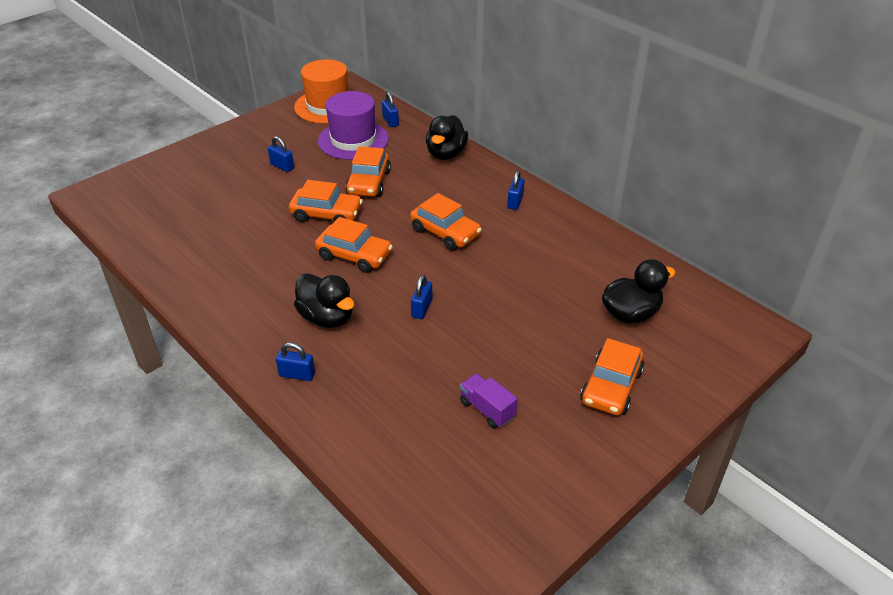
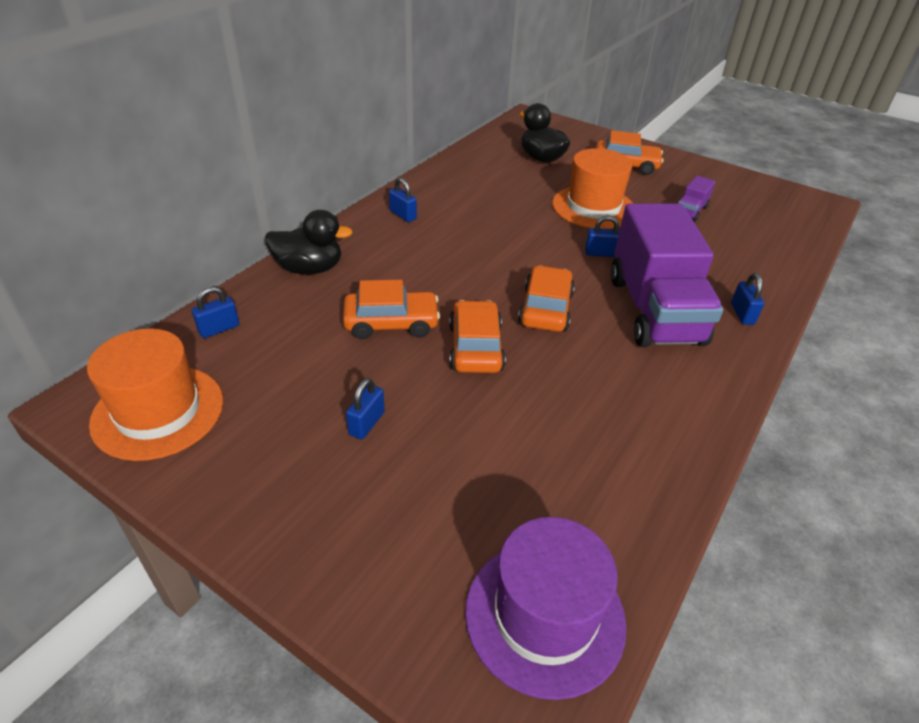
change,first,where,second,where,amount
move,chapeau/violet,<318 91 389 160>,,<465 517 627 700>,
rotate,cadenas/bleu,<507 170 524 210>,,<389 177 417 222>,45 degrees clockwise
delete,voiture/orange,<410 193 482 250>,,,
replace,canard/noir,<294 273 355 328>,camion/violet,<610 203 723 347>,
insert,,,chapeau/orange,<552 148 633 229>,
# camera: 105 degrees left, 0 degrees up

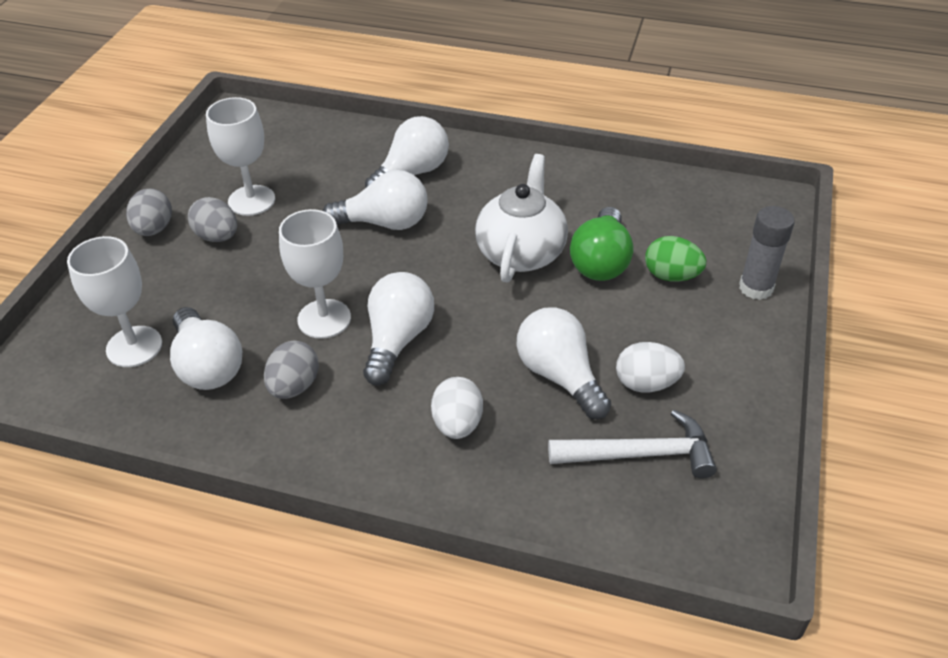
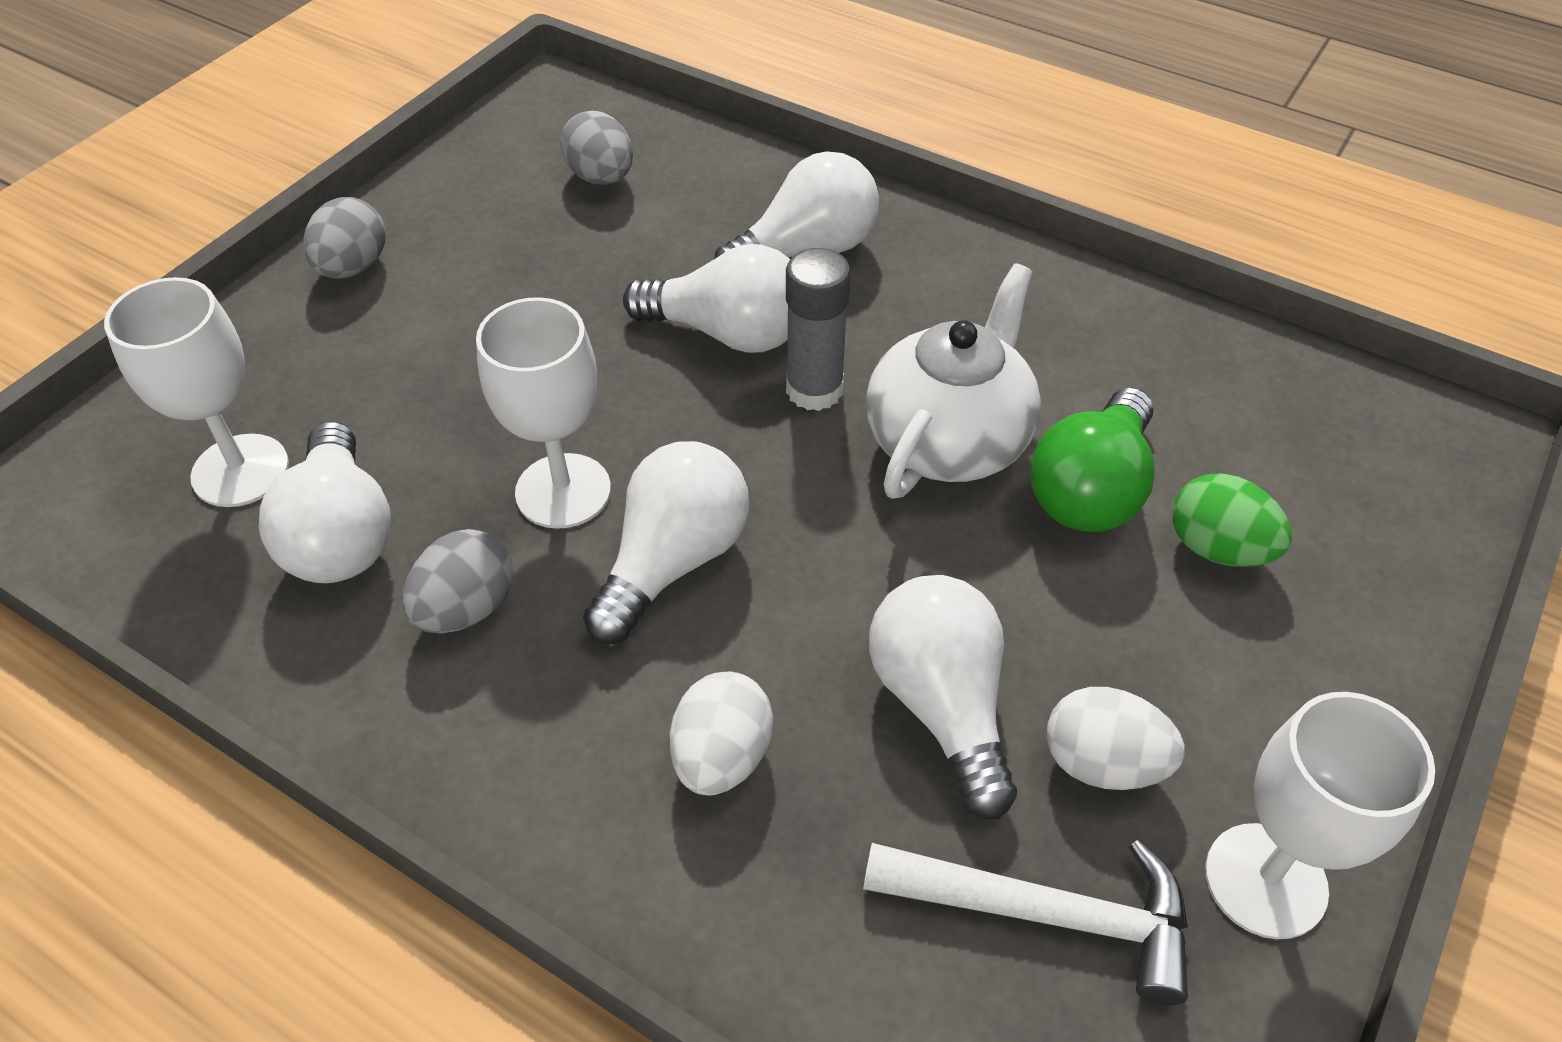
change,first,where,second,where,amount
move,verre à pied/blanc,<206 97 275 216>,,<1205 692 1435 939>,
move,œuf/gris,<188 197 237 242>,,<560 110 633 185>,
move,bâton de colle/gris,<739 206 795 300>,,<786 248 851 411>,
# camera: 15 degrees right, 5 degrees up

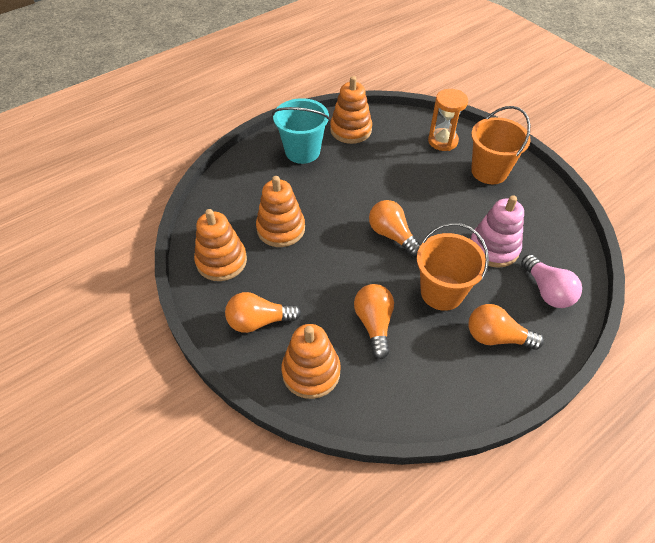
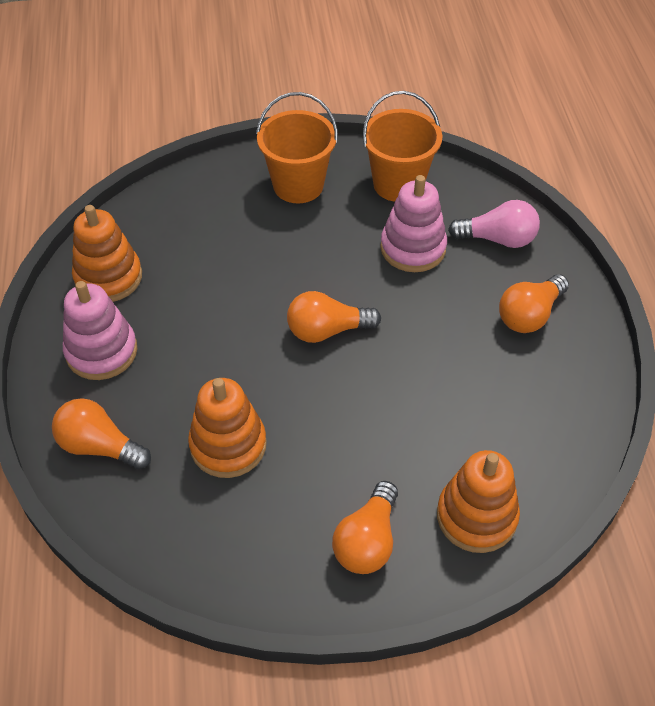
change,first,where,second,where,amount
delete,sablier/orange,<428 89 468 151>,,,
replace,seau/turquoise,<272 98 330 164>,jouet à empiler/rose,<63 281 137 380>,
delete,jouet à empiler/orange,<194 209 247 281>,,,
move,seau/orange,<417 223 489 311>,,<362 91 442 202>,
move,ampoule/orange,<354 284 394 359>,,<52 398 151 470>,
# camera: 60 degrees left, 0 degrees up

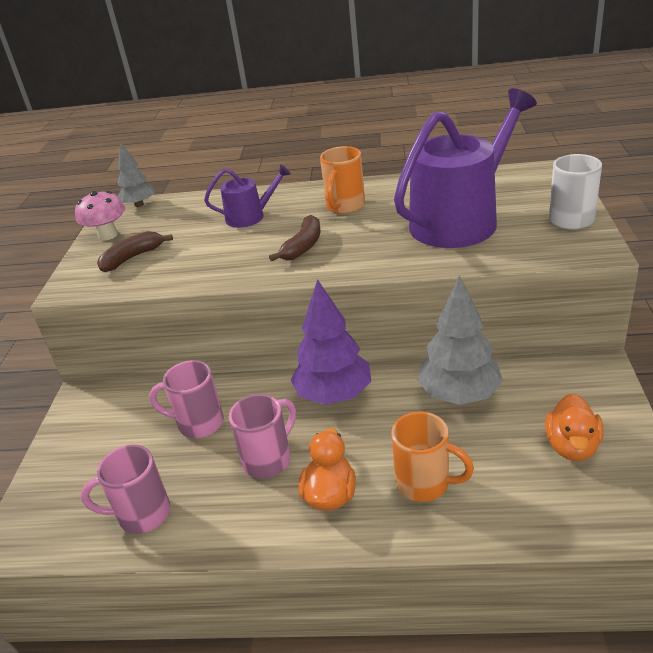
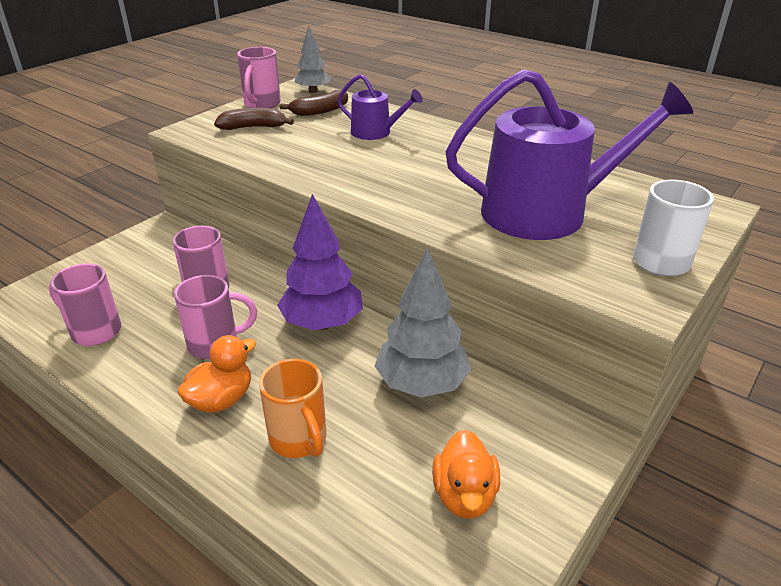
change,first,where,second,where,amount
delete,tasse/orange,<320 146 365 214>,,,
replace,champignon/rose,<75 191 125 240>,tasse/rose,<237 47 281 108>,
move,banane/marron,<269 215 321 262>,,<280 90 348 116>,
rotate,canard/orange,<545 393 603 461>,,<432 430 500 519>,45 degrees counterclockwise
# camera: 30 degrees right, 0 degrees up

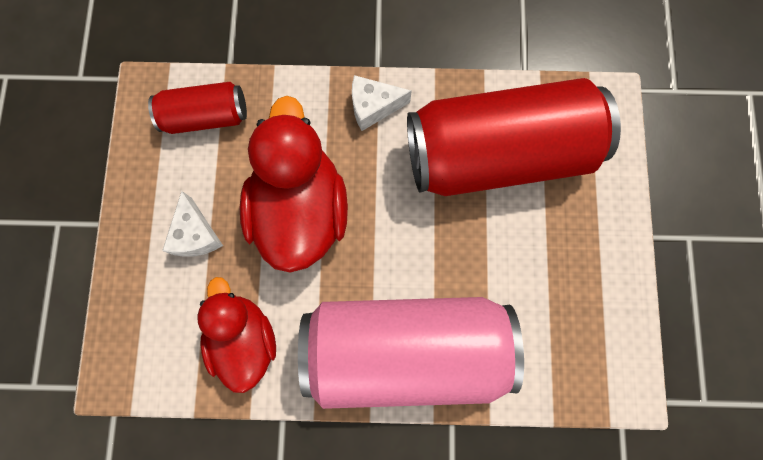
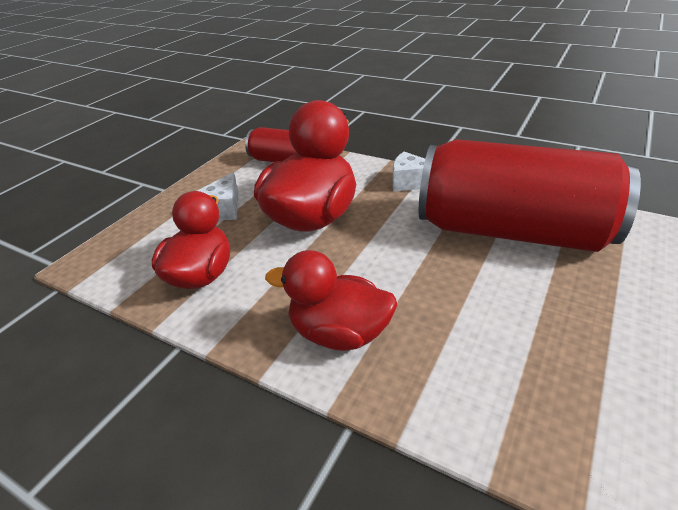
change,first,where,second,where,amount
replace,canette/rose,<298 297 524 409>,canard/rouge,<265 250 397 351>,
# camera: 30 degrees right, 40 degrees down

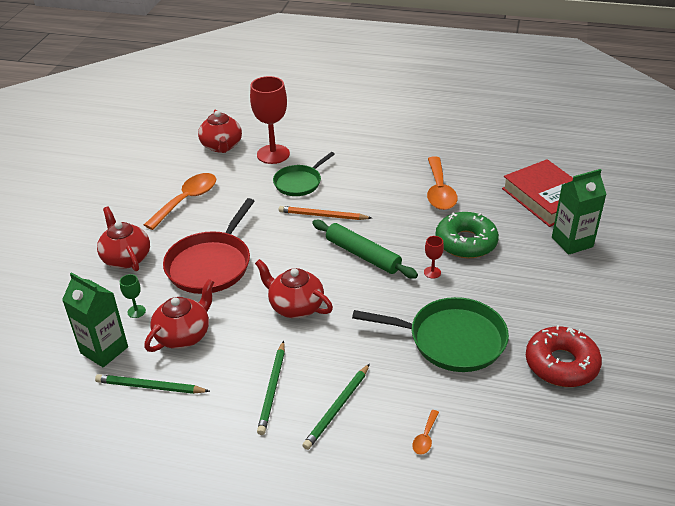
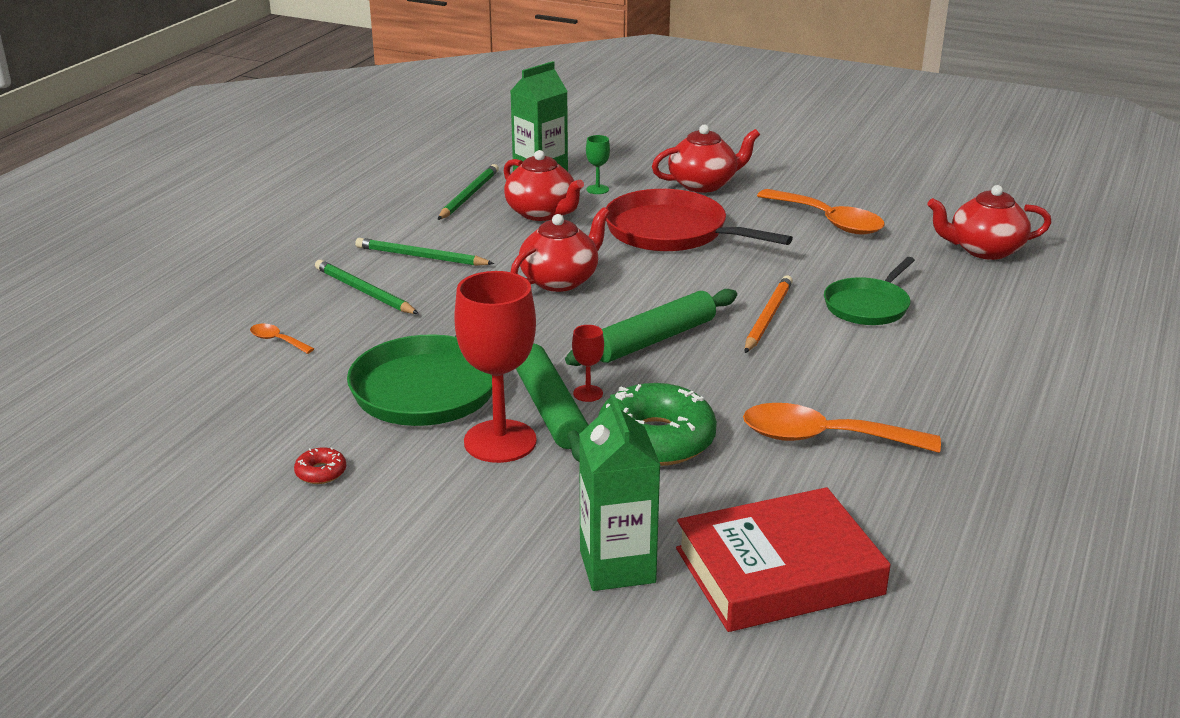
change,first,where,second,where,amount
move,verre à pied/rouge,<250 76 290 164>,,<454 271 537 463>,
rotate,poêle/vert,<273 152 335 196>,,<824 257 915 325>,105 degrees counterclockwise
resize,beignet/rouge,<526 325 602 387>,,<294 447 346 484>,x0.42
insert,,,rouleau à pâtisserie/vert,<516 343 588 462>,
# camera: 100 degrees right, 10 degrees down

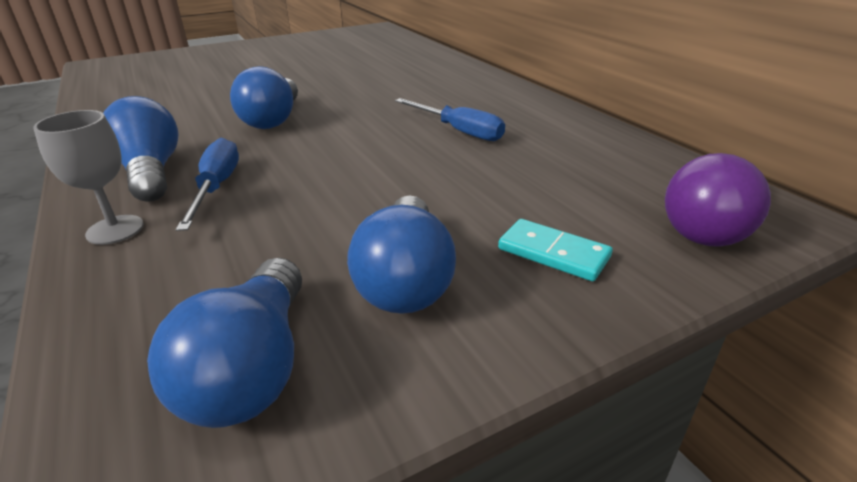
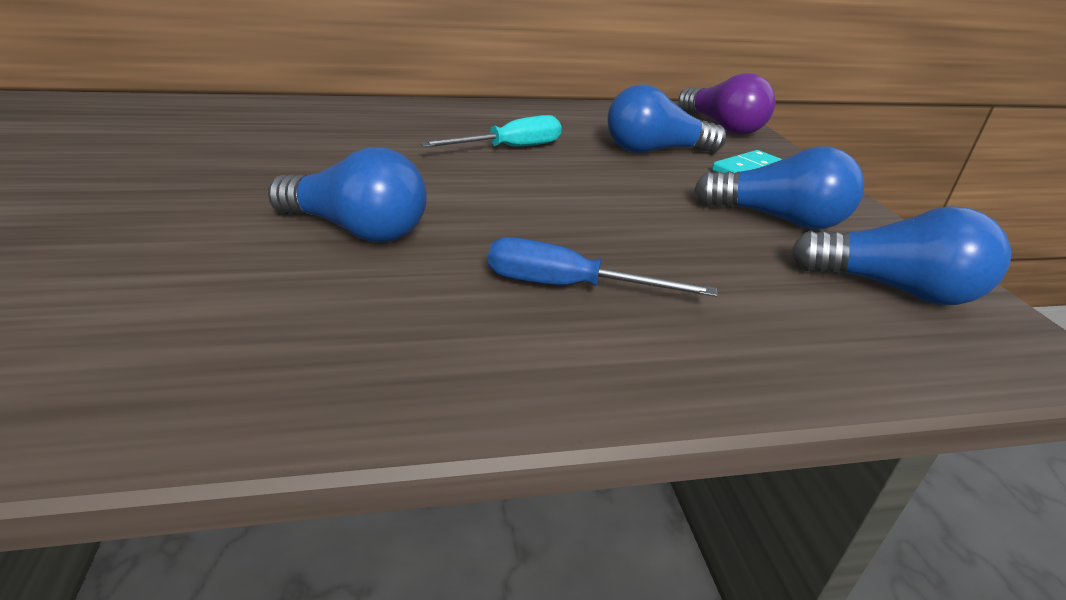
change,first,where,second,where,amount
move,ampoule/bleu,<103 96 179 202>,,<608 84 726 153>,
recolor,tournevis/bleu,<395 98 505 141>,tournevis/turquoise,<420 115 562 147>,
delete,verre à pied/gris,<33 110 144 245>,,,
# camera: 75 degrees left, 0 degrees up

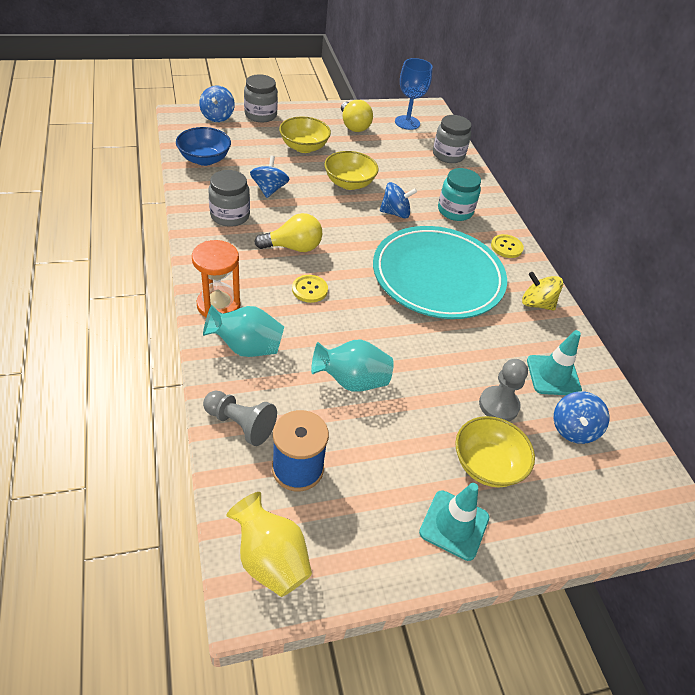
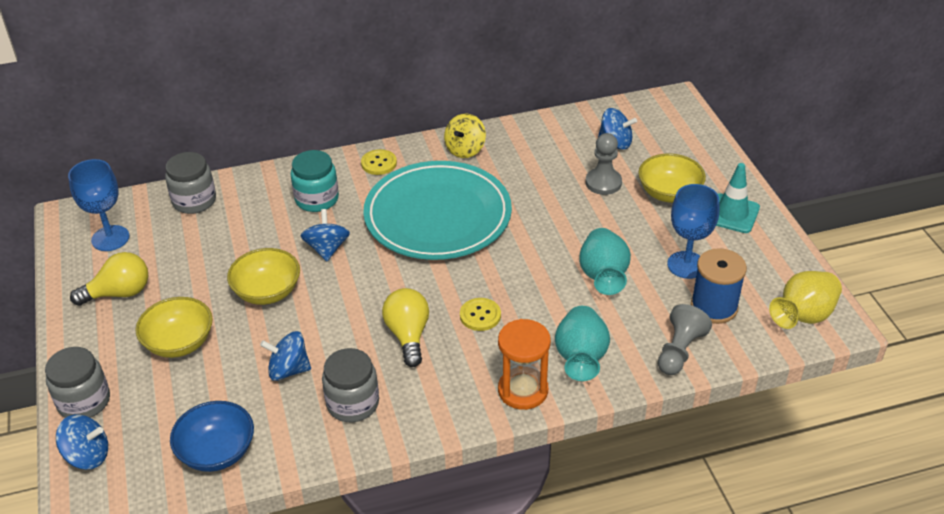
change,first,where,second,where,amount
delete,cône de chantier/turquoise,<527 330 582 395>,,,
insert,,,verre à pied/bleu,<667 184 719 279>,
# camera: 85 degrees left, 5 degrees down

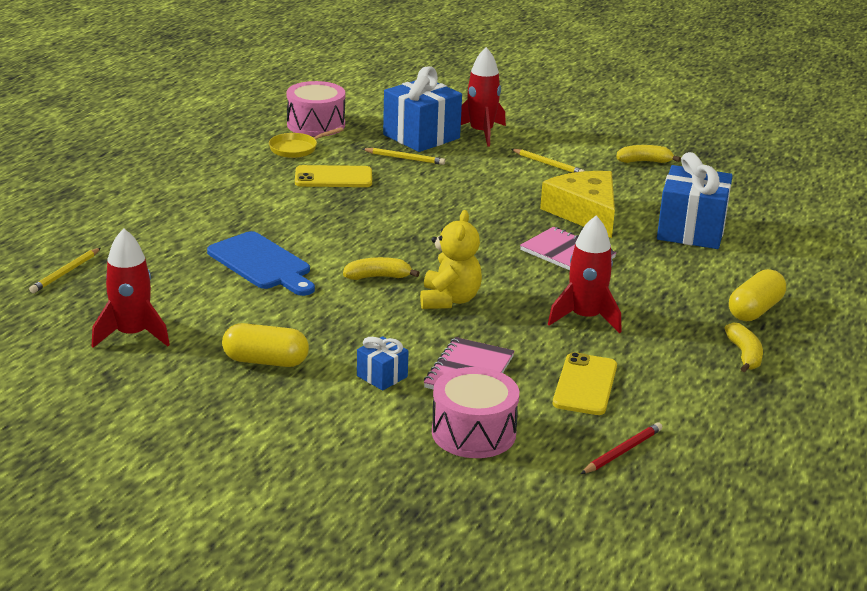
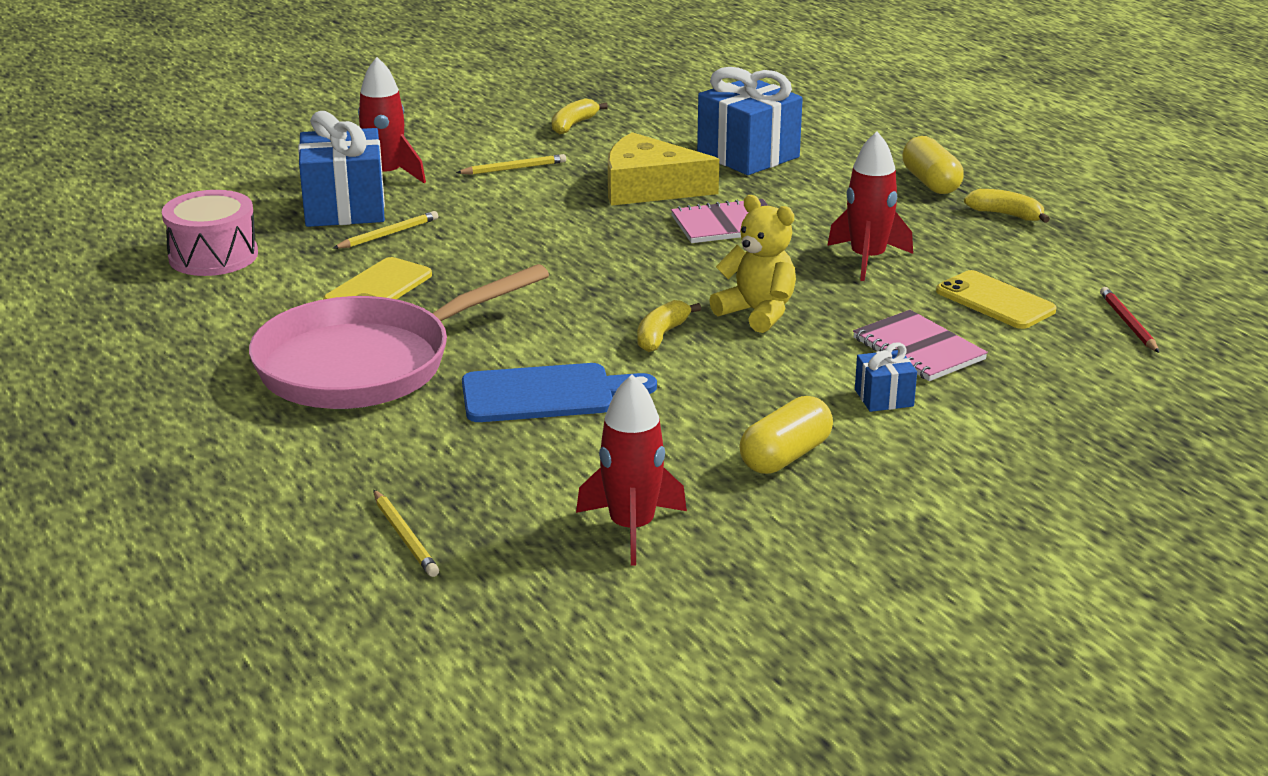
change,first,where,second,where,amount
delete,poêle/jaune,<269 127 343 158>,,,
delete,tambour/rose,<432 367 519 458>,,,
insert,,,poêle/rose,<249 264 549 409>,
# camera: 55 degrees left, 0 degrees up

